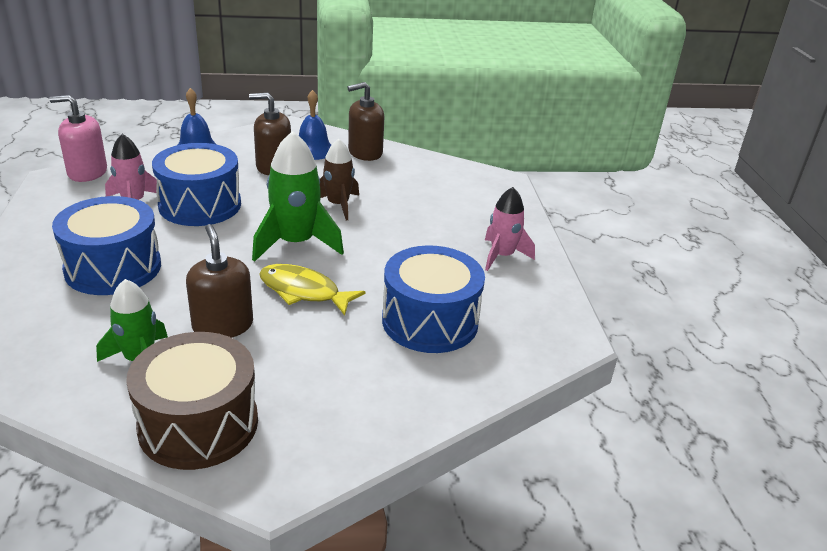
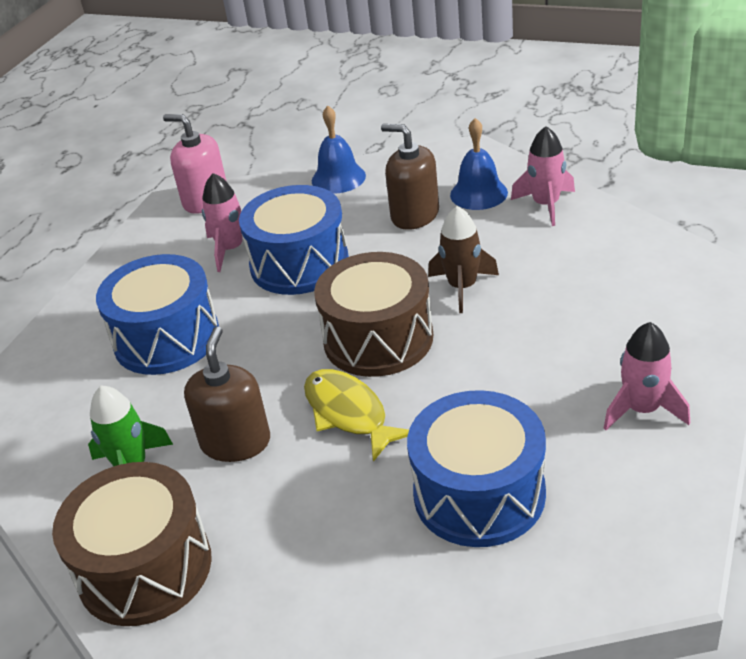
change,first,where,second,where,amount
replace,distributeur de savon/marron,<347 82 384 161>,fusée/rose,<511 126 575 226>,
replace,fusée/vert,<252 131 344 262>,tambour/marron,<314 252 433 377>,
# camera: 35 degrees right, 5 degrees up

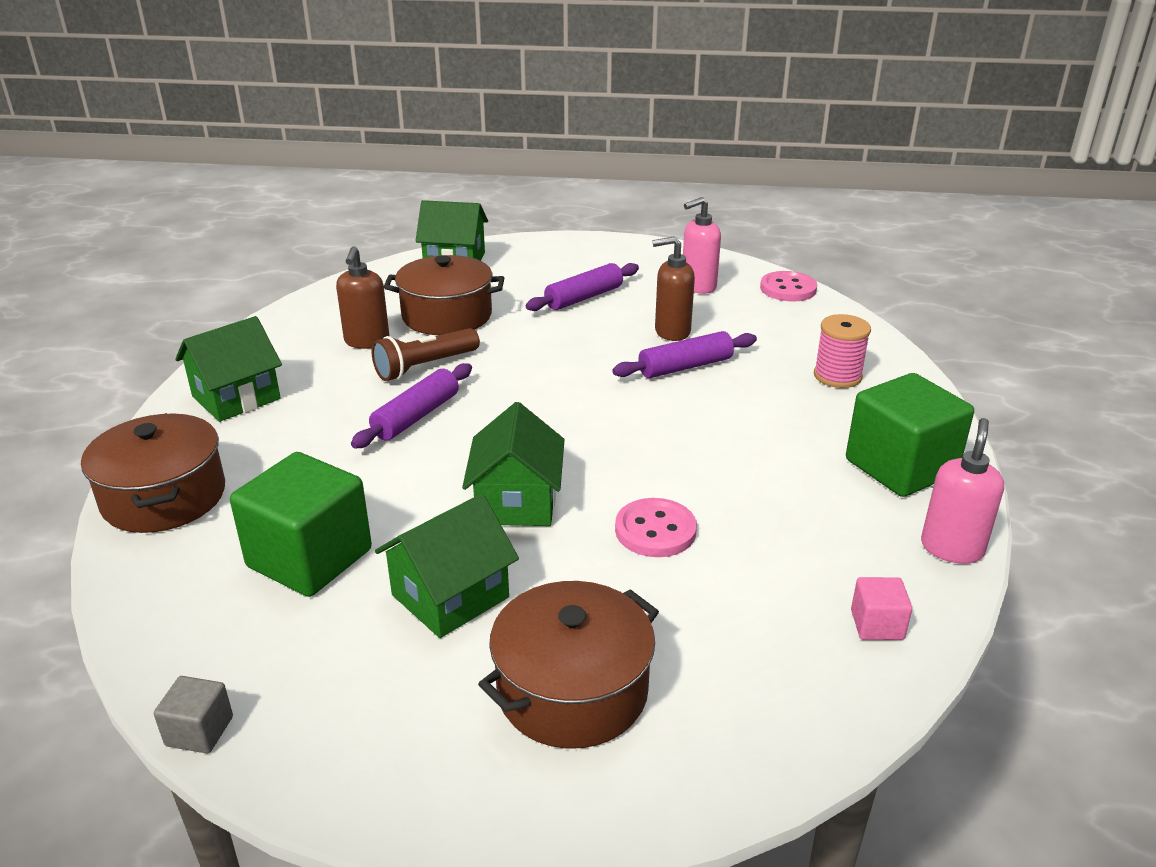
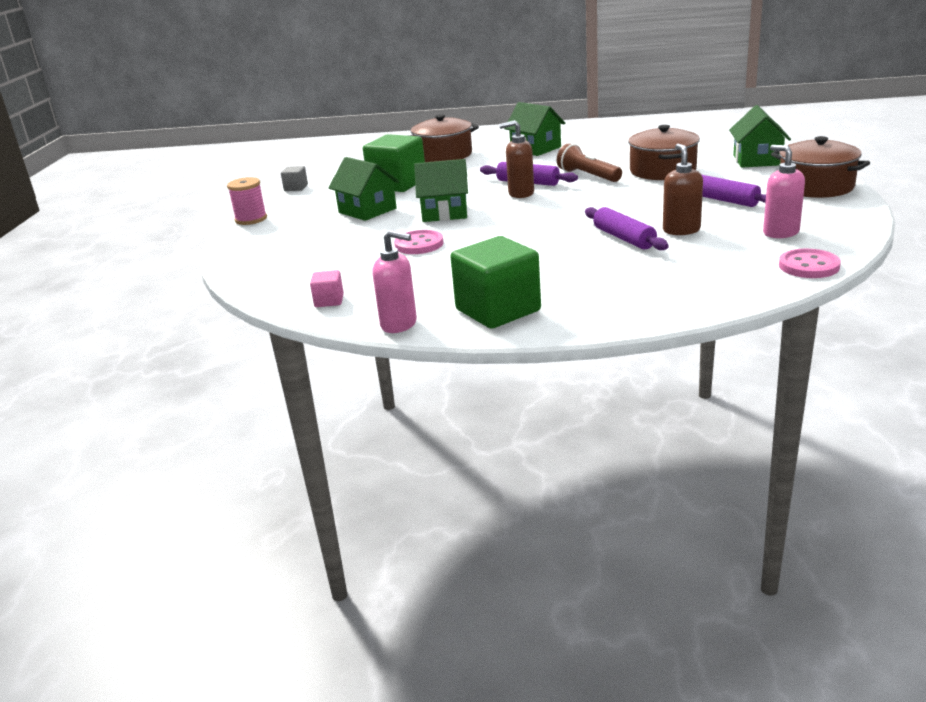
change,first,where,second,where,amount
move,distributeur de savon/marron,<336 246 390 349>,,<499 120 534 198>,
move,bobine/rose,<814 314 871 388>,,<227 177 267 225>,
move,marmite/marron,<478 581 659 749>,,<771 136 870 198>,
# camera: 90 degrees right, 5 degrees down

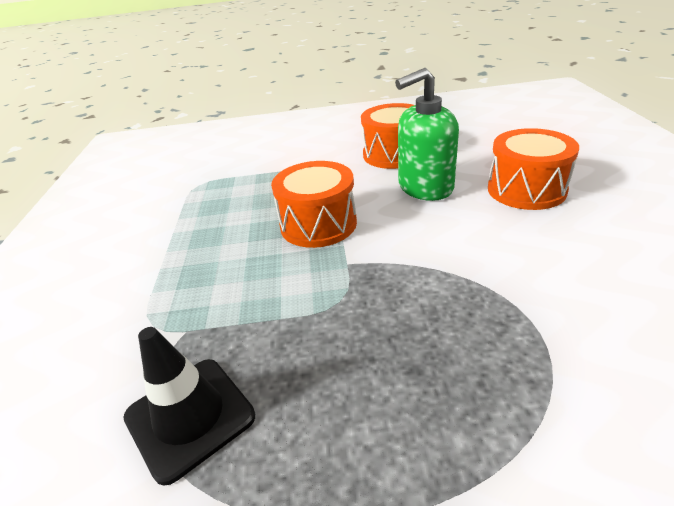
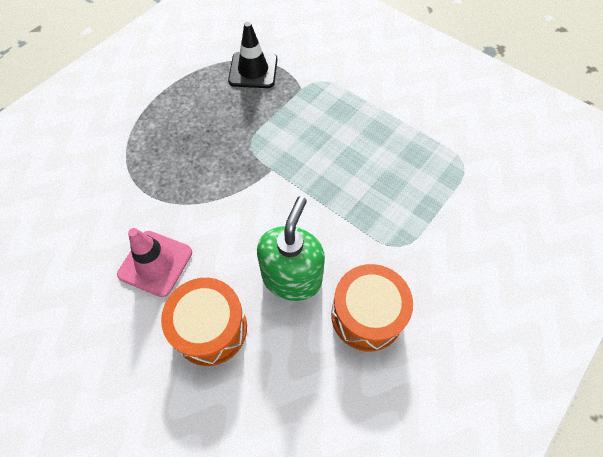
change,first,where,second,where,amount
delete,tambour/orange,<271 161 357 248>,,,
insert,,,cône de chantier/rose,<117 228 192 297>,
# camera: 130 degrees right, 25 degrees up

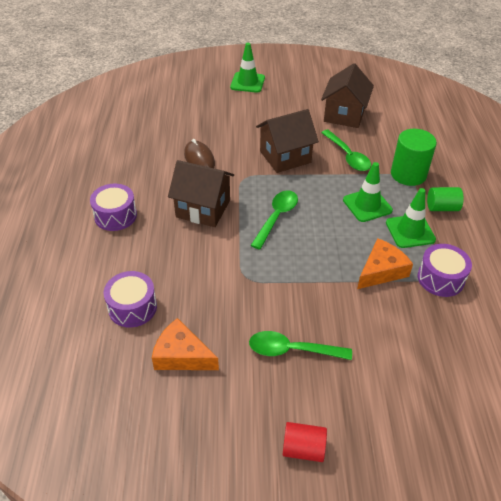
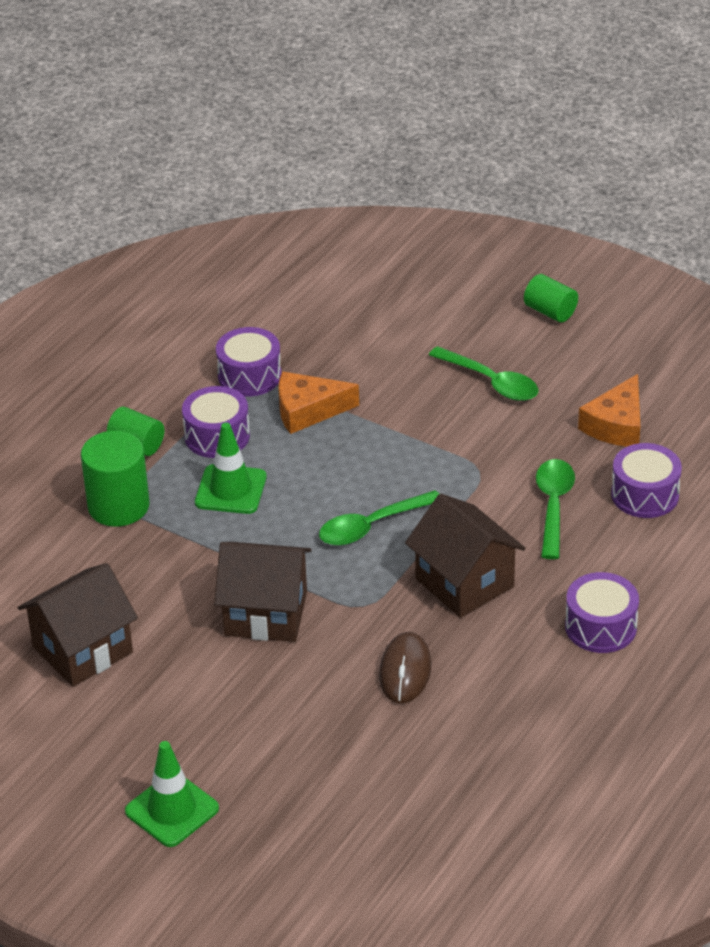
change,first,where,second,where,amount
move,cuillère/vert,<321 130 371 171>,,<536 459 575 559>,
replace,cône de chantier/vert,<386 188 436 248>,tambour/violet,<182 386 250 458>,
rotate,fromage/orange,<152 318 219 370>,,<578 374 640 447>,60 degrees clockwise
recolor,cylindre/rouge,<282 422 327 462>,cylindre/vert,<524 274 578 322>,
# camera: 145 degrees left, 5 degrees down

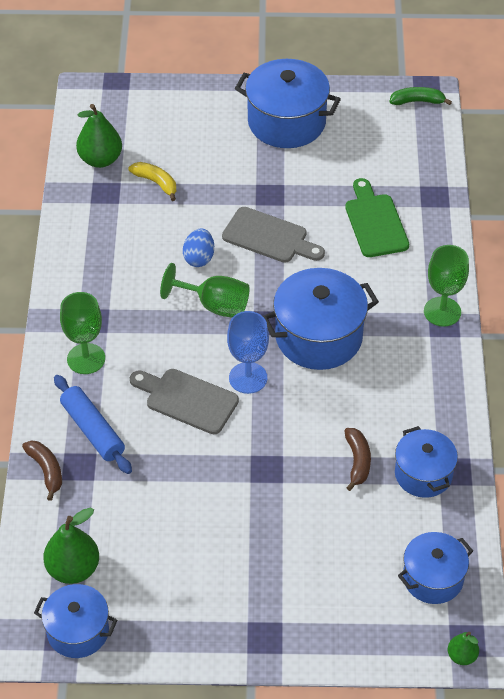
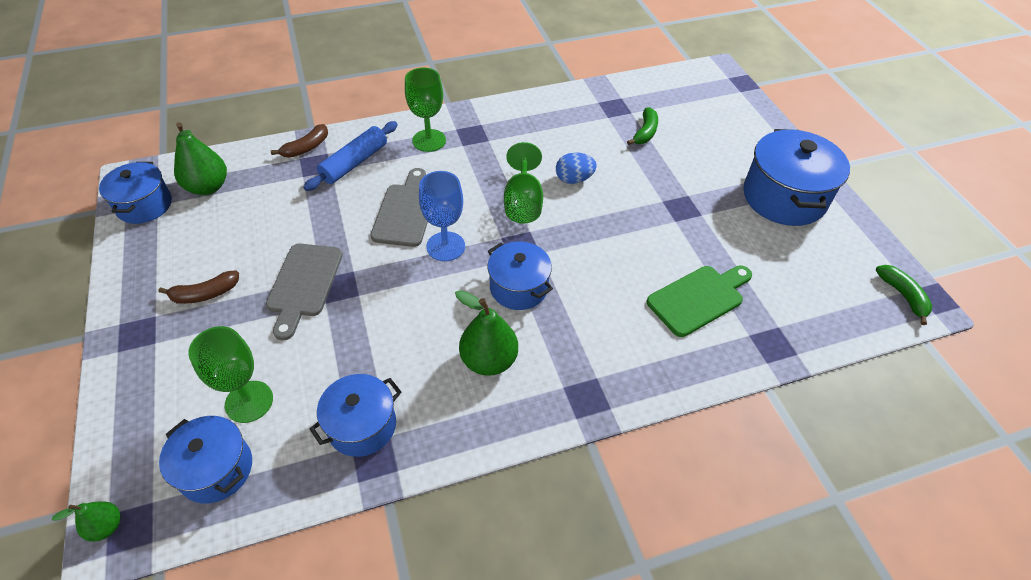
change,first,where,second,where,amount
move,poire/vert,<76 104 122 168>,,<455 290 518 376>,
recolor,banane/jaune,<129 162 176 201>,banane/vert,<627 107 658 145>,
move,planche à découper/gris,<222 207 325 263>,,<266 243 343 340>,
move,verre à pied/vert,<424 245 469 327>,,<188 326 273 423>,
resize,marmite/bleu,<263 268 379 370>,,<488 242 553 310>,x0.62
move,banane/marron,<345 428 371 491>,,<158 270 239 304>,
# camera: 70 degrees right, 0 degrees up

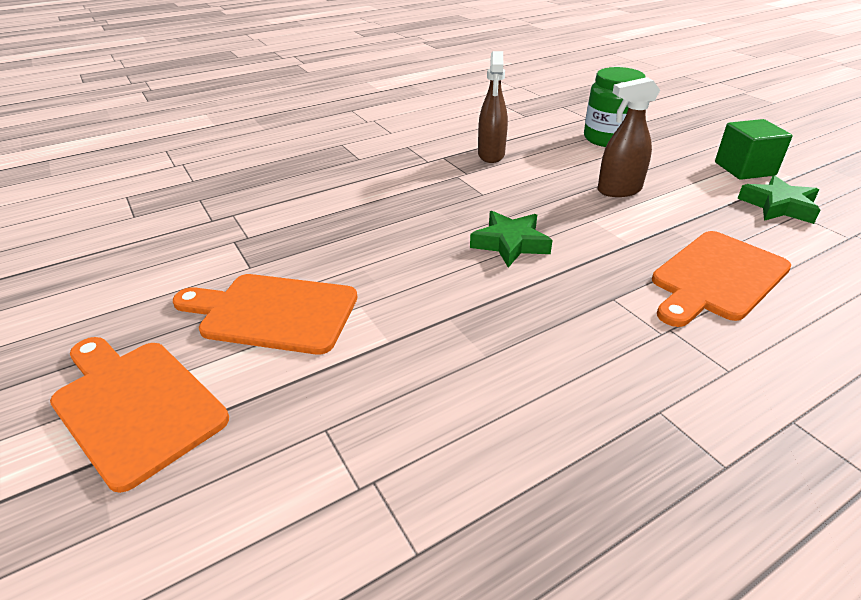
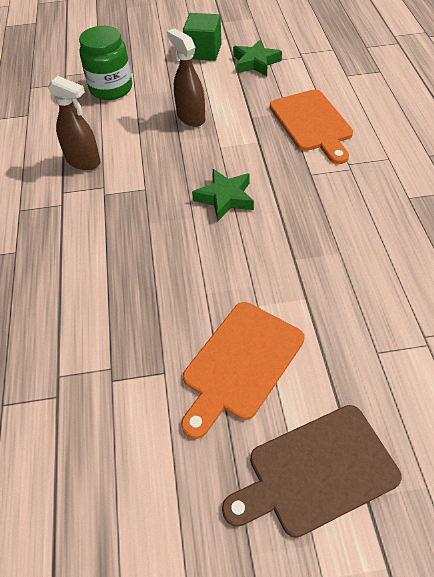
change,first,where,second,where,amount
rotate,vaporisateur/marron,<598 77 660 197>,,<167 28 205 127>,135 degrees clockwise
recolor,planche à découper/orange,<50 337 229 493>,planche à découper/marron,<222 405 402 538>,
# camera: 65 degrees left, 15 degrees up

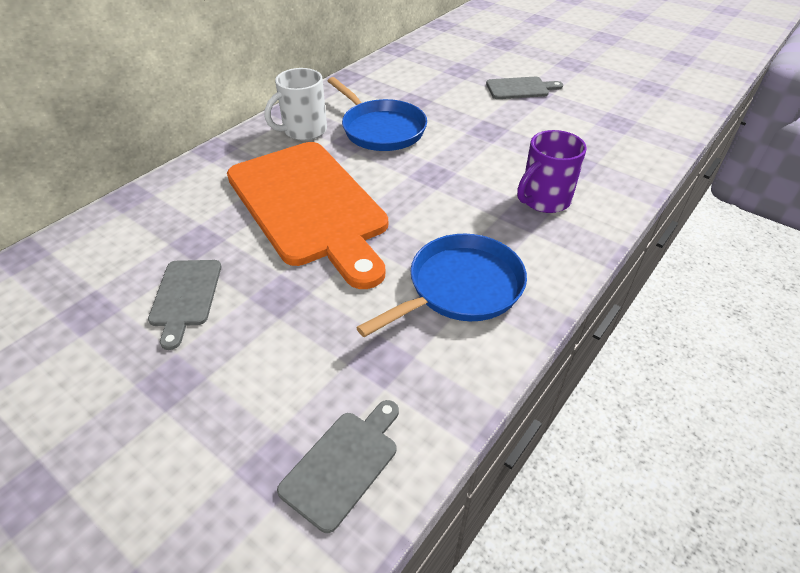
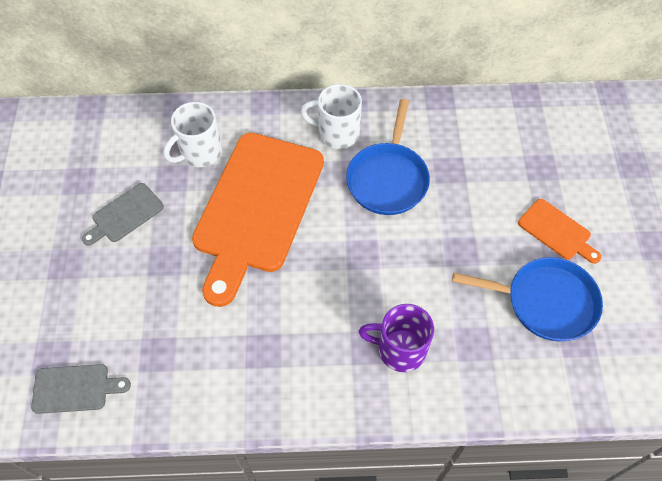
change,first,where,second,where,amount
recolor,planche à découper/gris,<486 77 563 99>,planche à découper/orange,<518 199 601 264>,
move,poêle/bleu,<356 234 527 337>,,<452 257 603 341>,
insert,,,tasse/blanc,<164 102 222 167>,
# camera: 50 degrees right, 15 degrees up

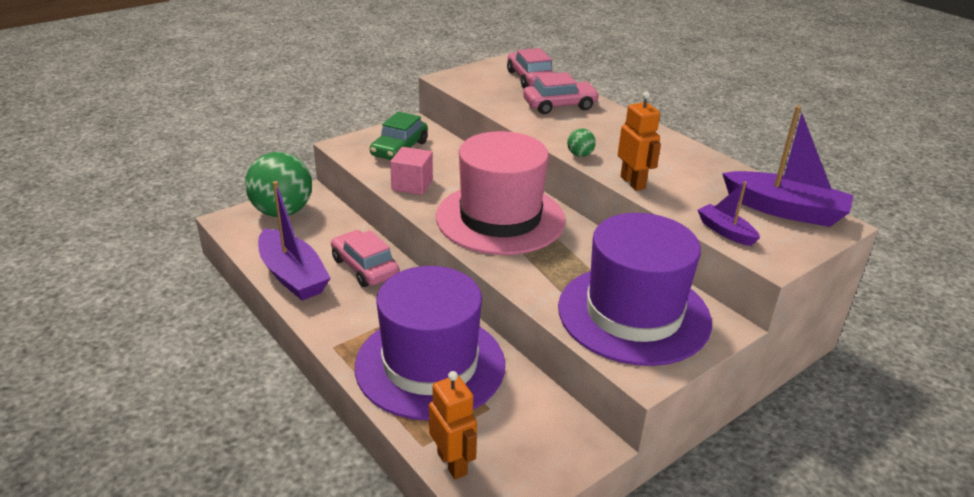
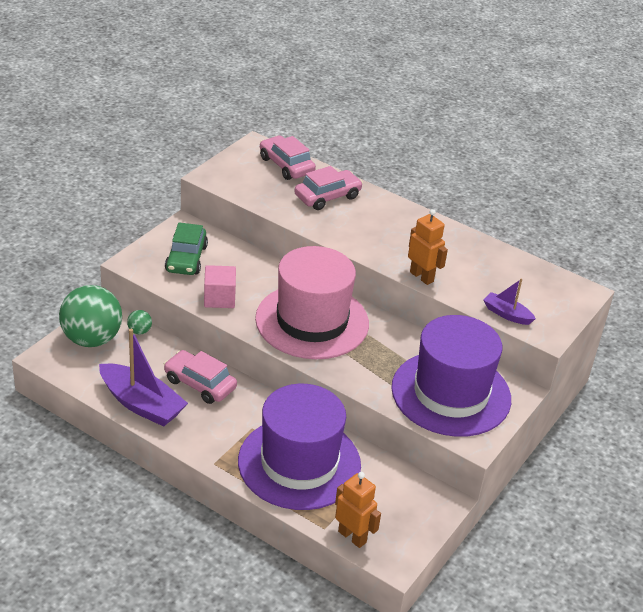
change,first,where,second,where,amount
delete,bateau/violet,<722 106 853 227>,,,
move,balle/vert,<567 128 596 157>,,<127 310 152 335>,
# camera: 20 degrees left, 5 degrees up

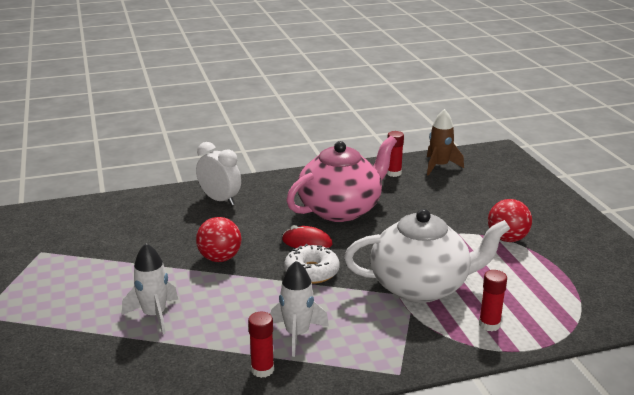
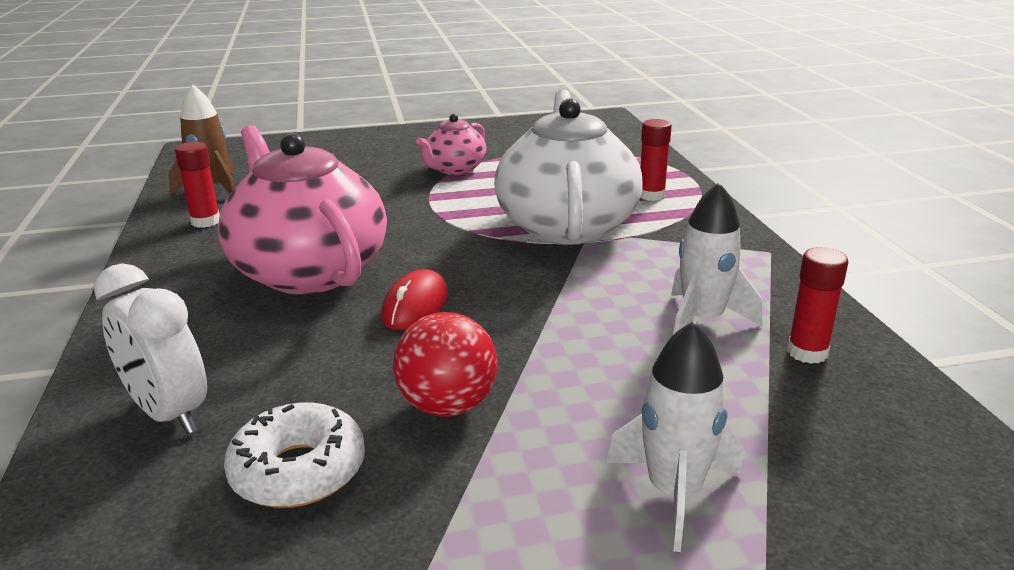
change,first,where,second,where,amount
rotate,réveil/blanc,<196 142 241 206>,,<94 263 207 434>,90 degrees counterclockwise
replace,balle/rouge,<488 199 532 242>,théière/rose,<416 114 486 175>,
move,beignet/blanc,<284 244 340 284>,,<224 402 365 508>,
# camera: 85 degrees left, 0 degrees up

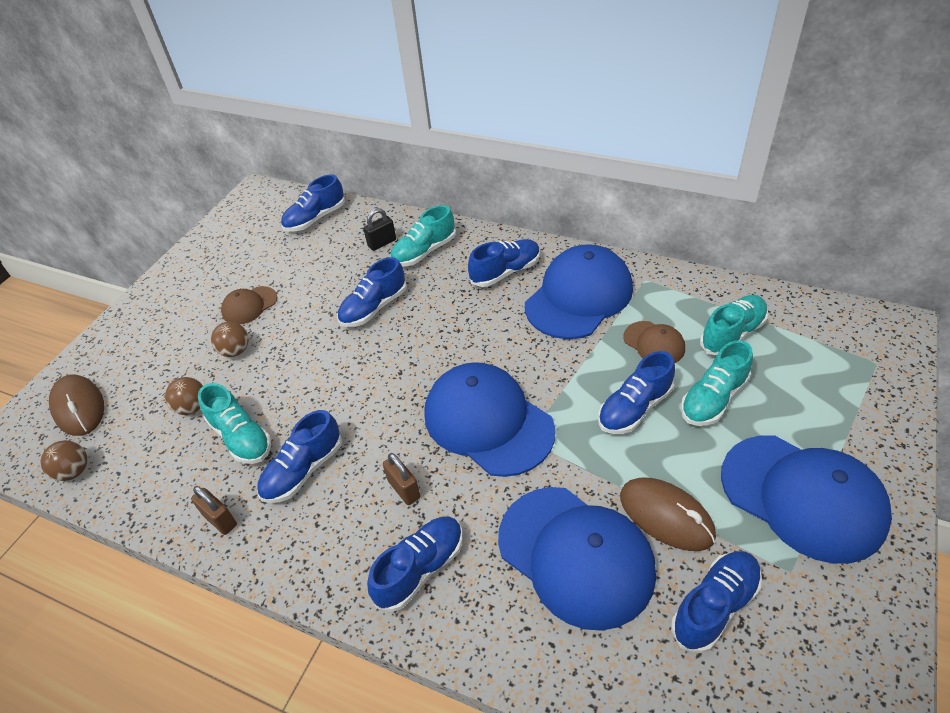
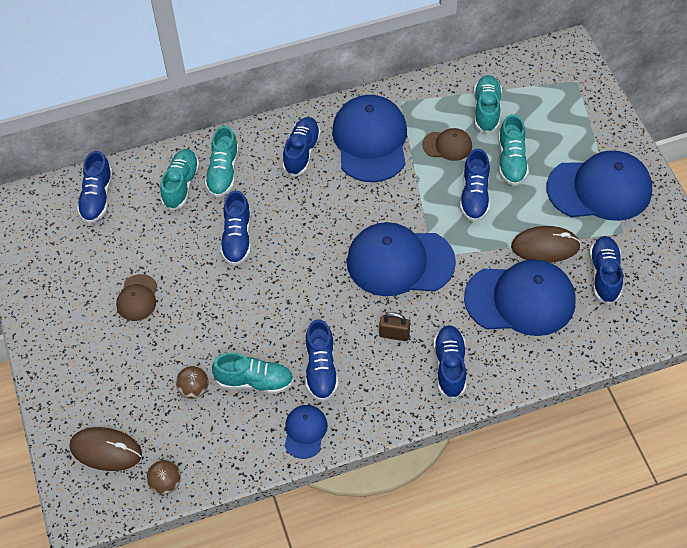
change,first,where,second,where,amount
replace,cadenas/noir,<363 208 396 251>,chaussure/turquoise,<160 149 200 211>,
delete,balle/marron,<211 322 249 357>,,,
replace,cadenas/marron,<191 486 237 535>,casquette/bleu,<285 405 327 459>,
# camera: 45 degrees left, 10 degrees up

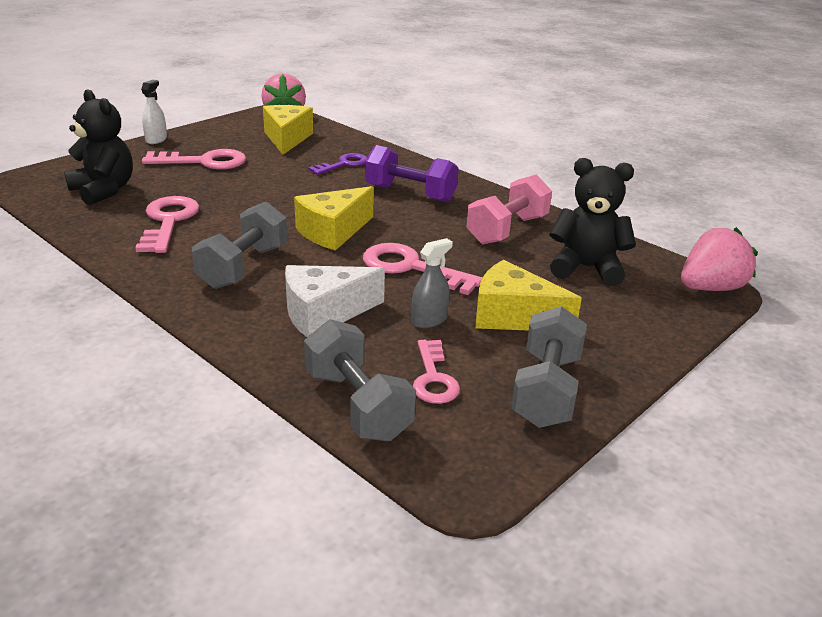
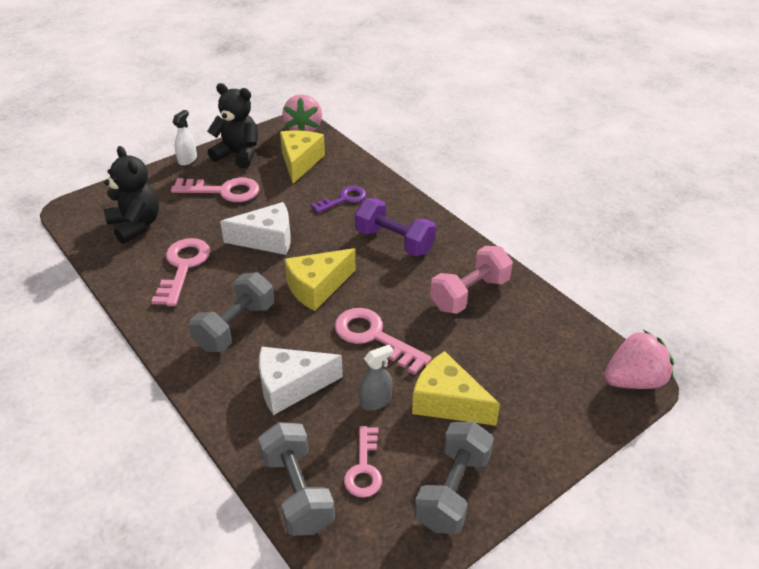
change,first,where,second,where,amount
move,ours en peluche/noir,<549 158 636 286>,,<207 83 258 169>,
insert,,,fromage/blanc,<220 202 291 255>,
# camera: 10 degrees right, 10 degrees up

